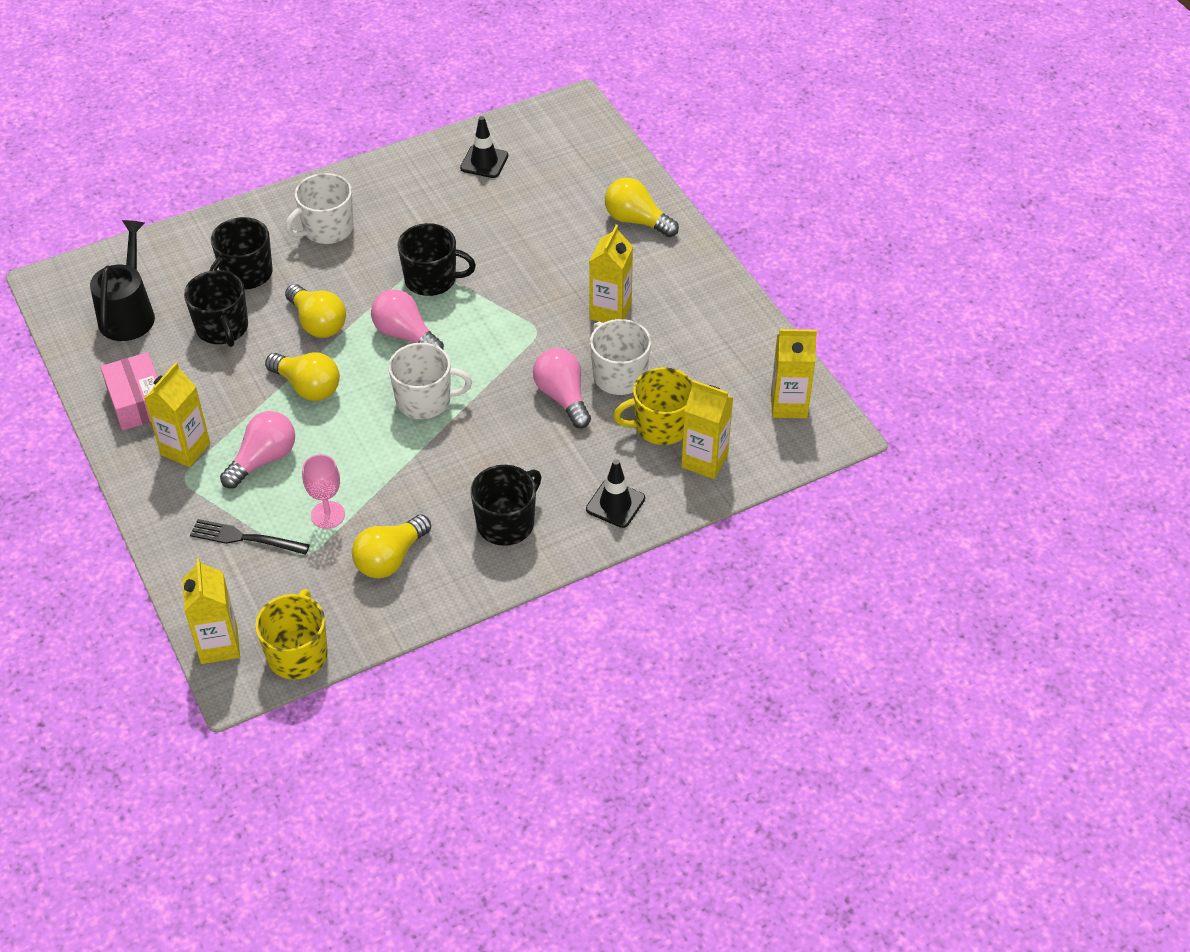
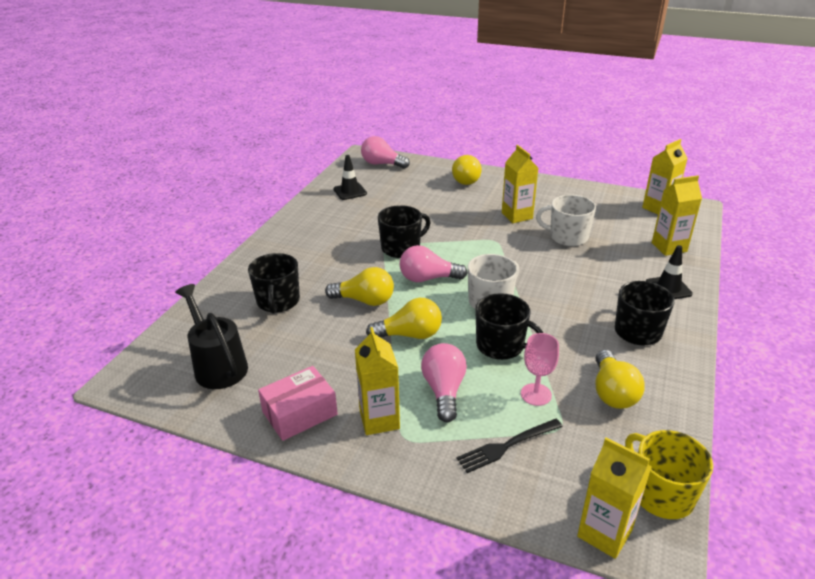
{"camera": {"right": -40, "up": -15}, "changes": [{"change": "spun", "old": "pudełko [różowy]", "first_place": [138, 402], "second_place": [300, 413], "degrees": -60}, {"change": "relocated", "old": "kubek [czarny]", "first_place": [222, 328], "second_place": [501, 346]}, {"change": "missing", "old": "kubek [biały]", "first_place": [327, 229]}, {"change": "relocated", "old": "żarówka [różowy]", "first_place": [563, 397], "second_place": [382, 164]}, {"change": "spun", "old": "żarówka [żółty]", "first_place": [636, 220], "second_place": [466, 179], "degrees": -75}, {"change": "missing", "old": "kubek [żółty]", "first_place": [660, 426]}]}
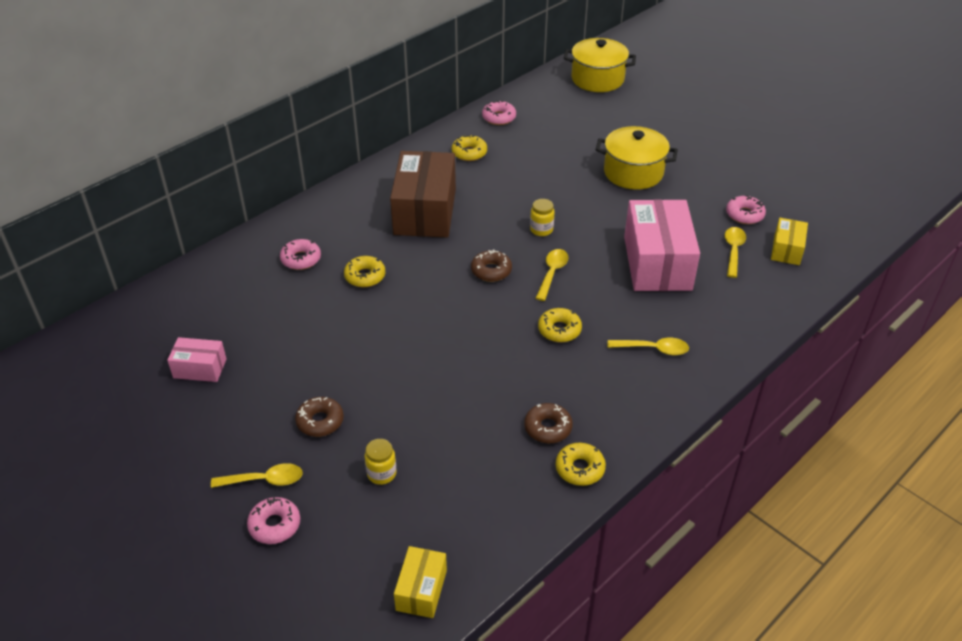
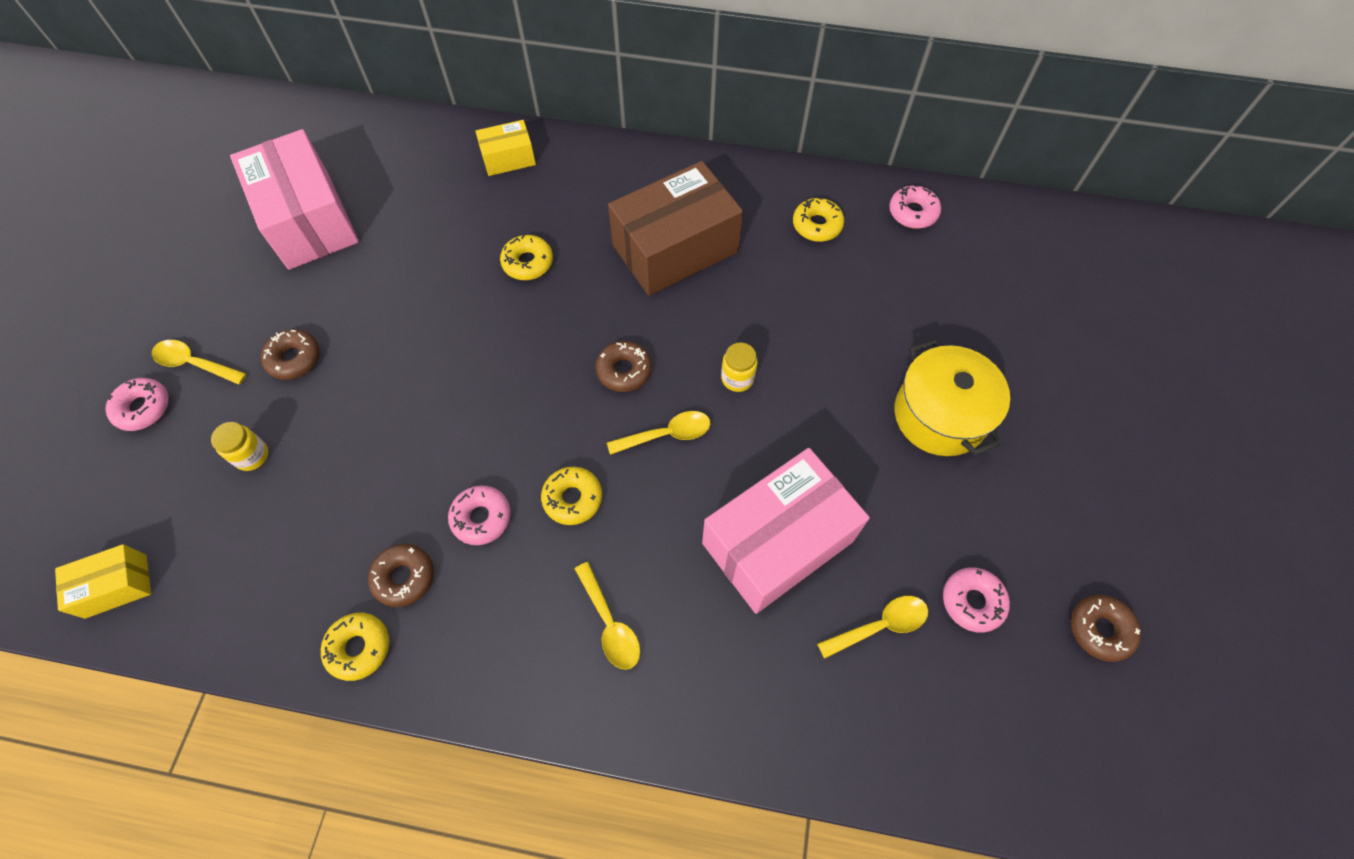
{"camera": {"right": 55, "up": 20}, "changes": [{"change": "size", "old": "pudełko [różowy]", "first_place": [200, 368], "second_place": [309, 220], "factor": 2.03}, {"change": "spun", "old": "łyżka [żółty]", "first_place": [264, 480], "second_place": [194, 363], "degrees": 150}, {"change": "relocated", "old": "donut [różowy]", "first_place": [301, 259], "second_place": [481, 518]}, {"change": "missing", "old": "garnek [żółty]", "first_place": [597, 79]}, {"change": "relocated", "old": "pudełko [żółty]", "first_place": [786, 250], "second_place": [508, 158]}, {"change": "appeared", "new": "donut [brązowy]", "second_place": [1100, 629]}]}
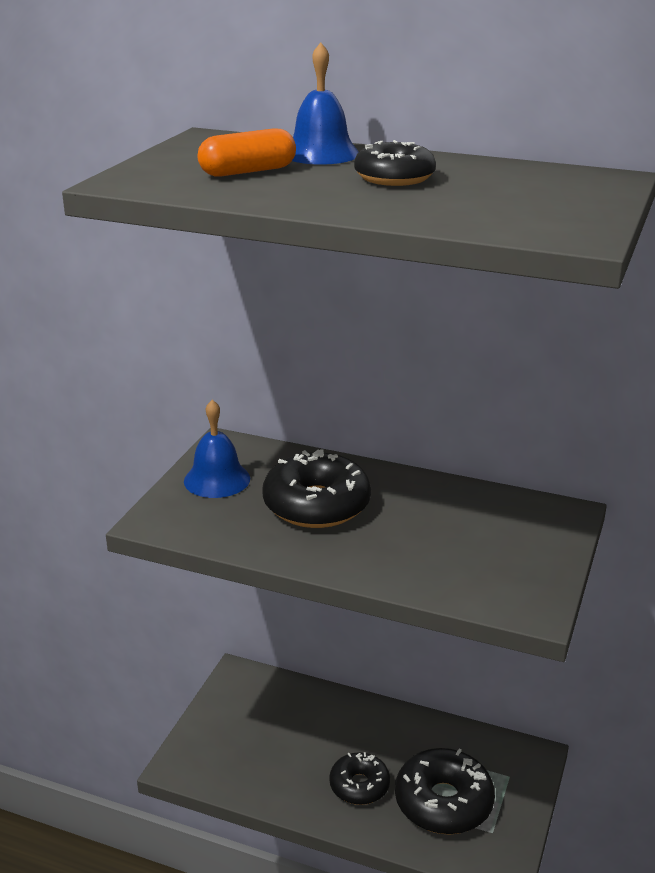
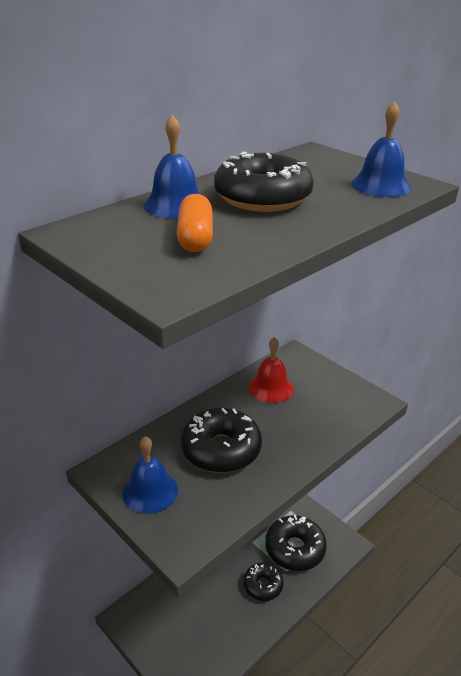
{"camera": {"right": -65, "up": 5}, "changes": [{"change": "size", "old": "donut [czarny]", "first_place": [394, 178], "second_place": [262, 198], "factor": 1.6}, {"change": "appeared", "new": "dzwonek [czerwony]", "second_place": [271, 387]}, {"change": "appeared", "new": "dzwonek [niebieski]", "second_place": [380, 185]}]}
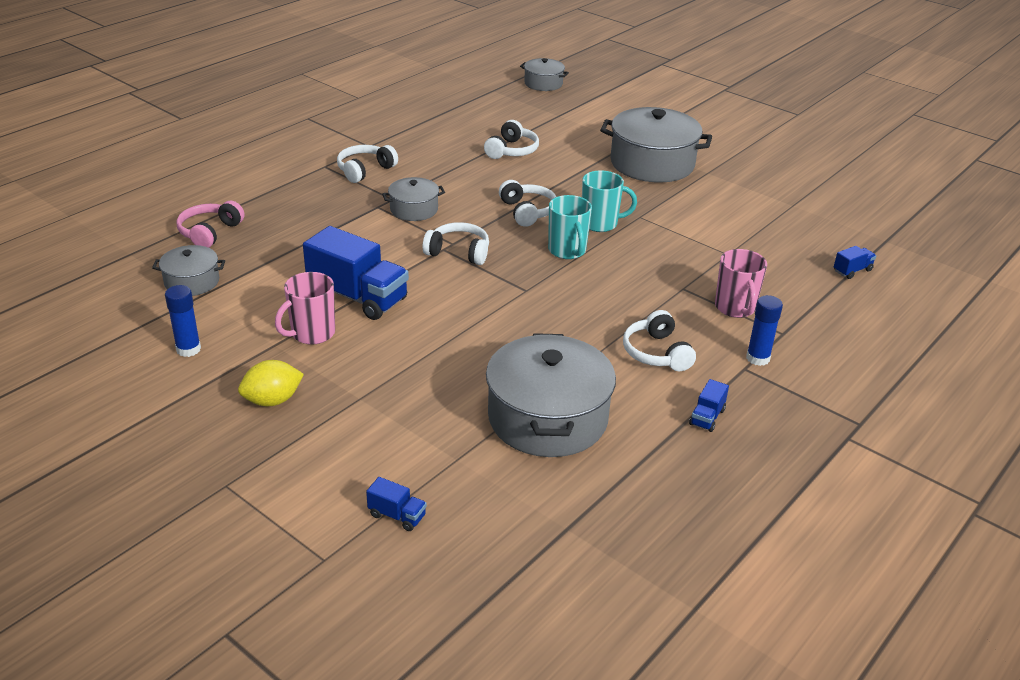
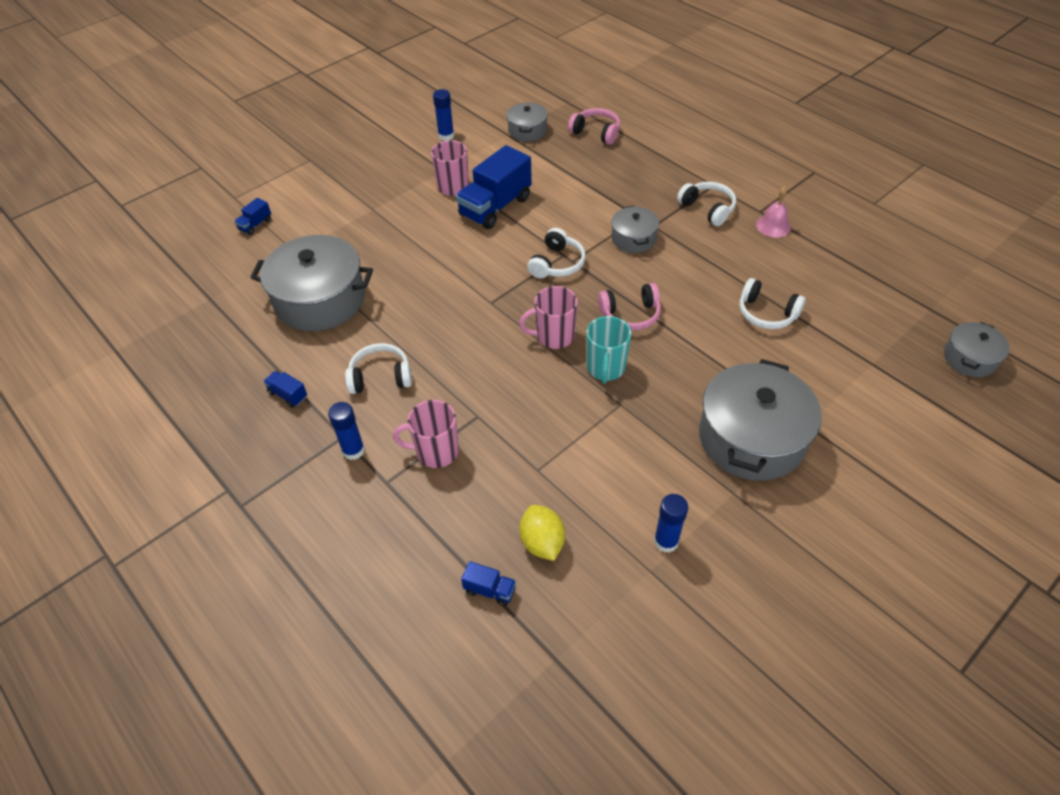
{"camera": {"right": 100, "up": 15}, "changes": [{"change": "relocated", "old": "cytryna [żółty]", "first_place": [272, 400], "second_place": [542, 542]}, {"change": "colour", "old": "słuchawki [biały]", "new": "słuchawki [różowy]", "first_place": [527, 211], "second_place": [630, 315]}, {"change": "colour", "old": "kubek [turkusowy]", "new": "kubek [różowy]", "first_place": [567, 251], "second_place": [554, 336]}, {"change": "spun", "old": "ciężarówka [niebieski]", "first_place": [852, 271], "second_place": [490, 590], "degrees": -45}, {"change": "appeared", "new": "klej w sztyfcie [niebieski]", "second_place": [666, 541]}, {"change": "appeared", "new": "dzwonek [różowy]", "second_place": [773, 226]}]}
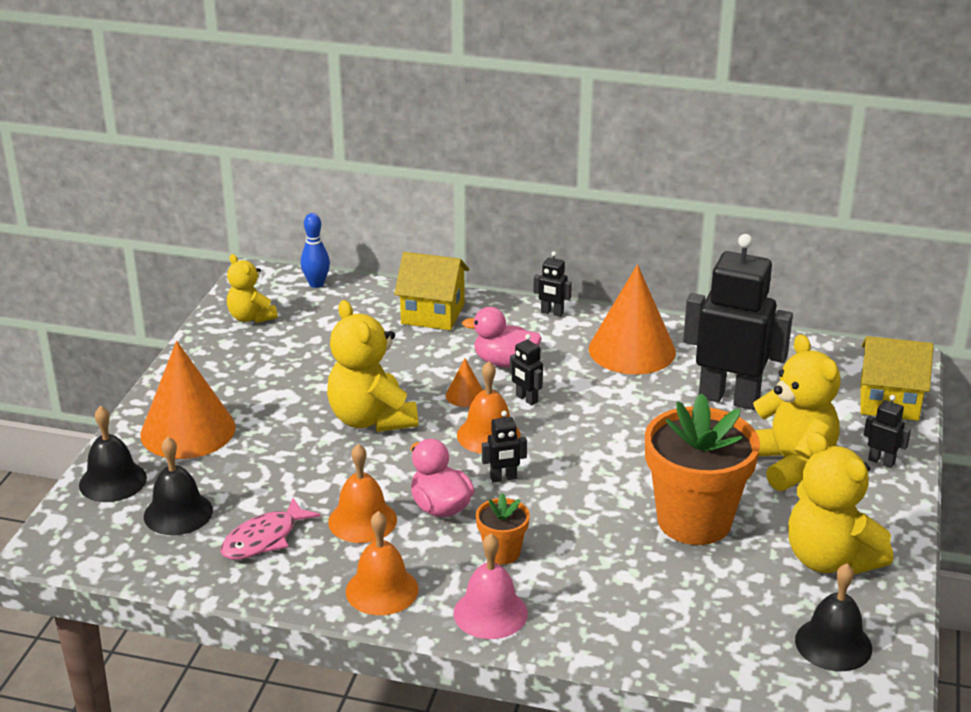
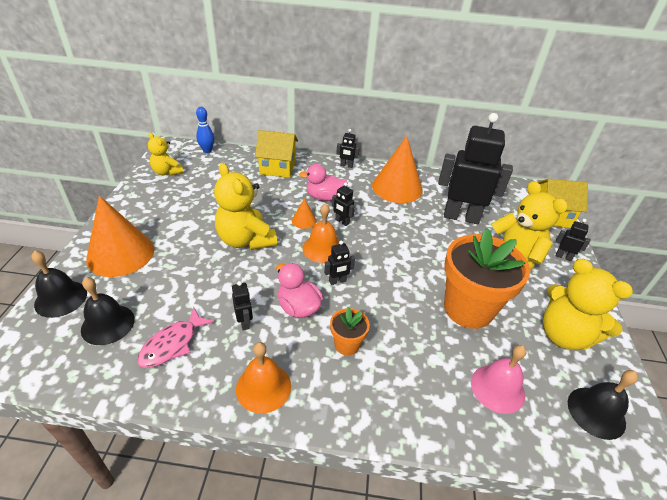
{"camera": {"right": -10, "up": 10}, "changes": [{"change": "exchanged", "old": "dzwonek [pomarańczowy]", "new": "robot [czarny]", "first_place": [362, 520], "second_place": [244, 322]}, {"change": "relocated", "old": "dzwonek [różowy]", "first_place": [490, 613], "second_place": [497, 388]}]}
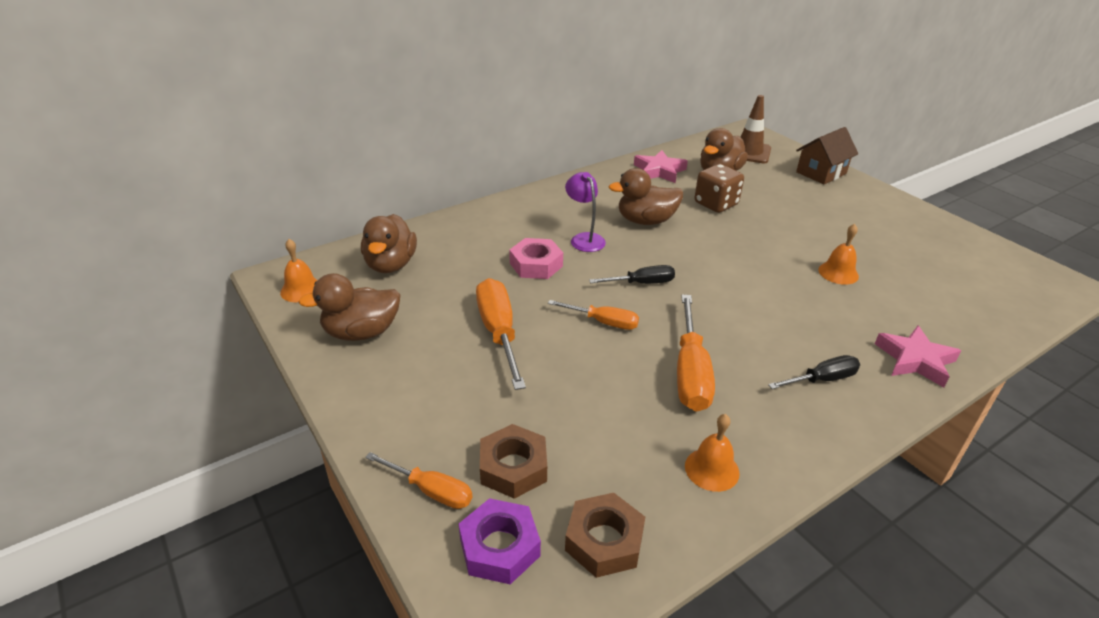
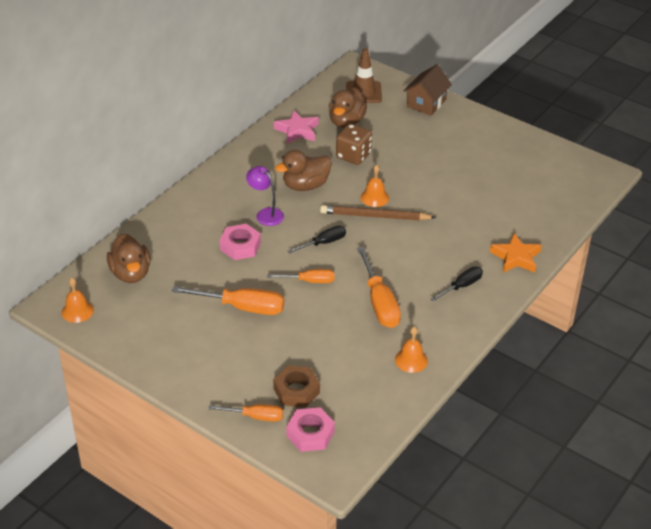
{"camera": {"right": -20, "up": 5}, "changes": [{"change": "missing", "old": "kaczka [brązowy]", "first_place": [361, 332]}, {"change": "colour", "old": "nakrętka [fioletowy]", "new": "nakrętka [różowy]", "first_place": [499, 547], "second_place": [310, 434]}, {"change": "spun", "old": "śrubokręt [pomarańczowy]", "first_place": [499, 333], "second_place": [242, 307], "degrees": 135}, {"change": "missing", "old": "nakrętka [brązowy]", "first_place": [604, 541]}, {"change": "relocated", "old": "dzwonek [pomarańczowy]", "first_place": [838, 273], "second_place": [374, 197]}, {"change": "colour", "old": "gwiazda [różowy]", "new": "gwiazda [pomarańczowy]", "first_place": [915, 360], "second_place": [516, 257]}, {"change": "appeared", "new": "ołówek [brązowy]", "second_place": [375, 216]}]}
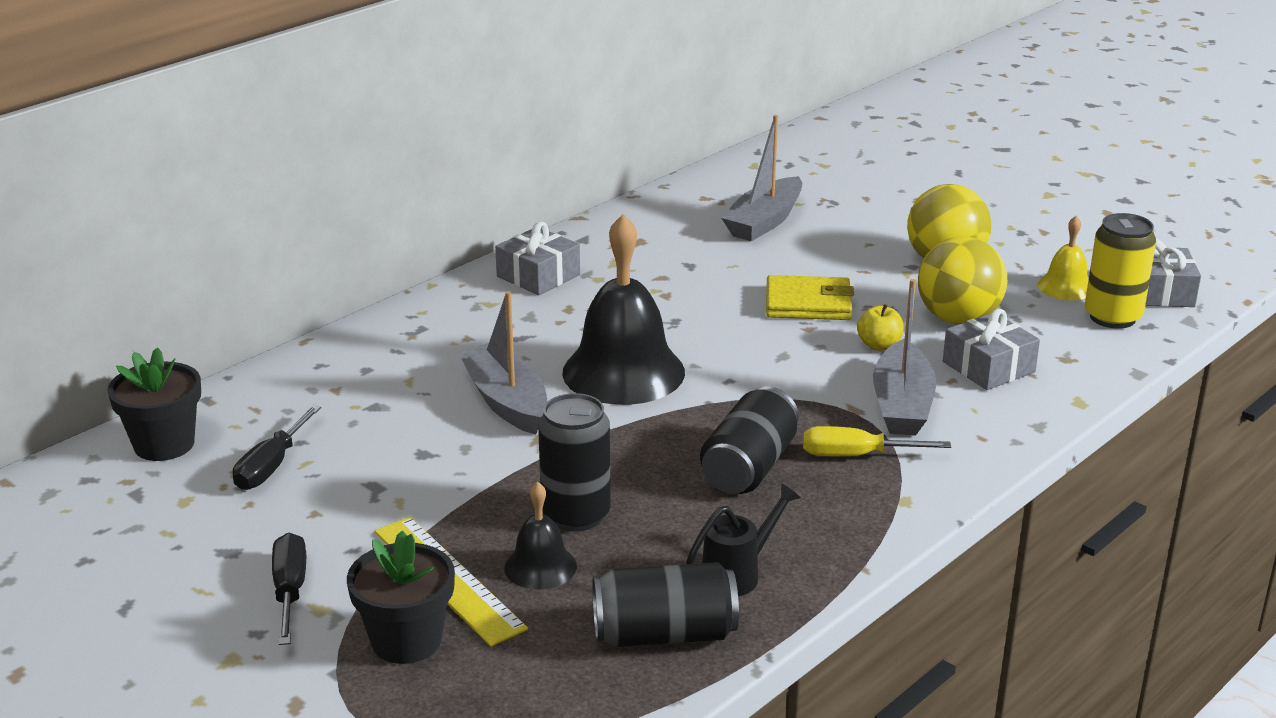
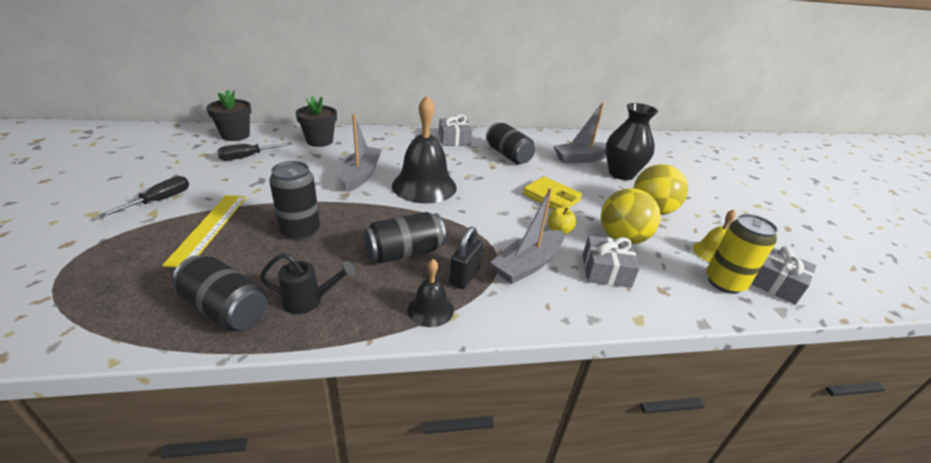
{"camera": {"right": 35, "up": 5}, "changes": [{"change": "relocated", "old": "doniczka [czarny]", "first_place": [406, 641], "second_place": [319, 141]}, {"change": "relocated", "old": "dzwonek [czarny]", "first_place": [540, 566], "second_place": [430, 309]}, {"change": "exchanged", "old": "śrubokręt [żółty]", "new": "kłódka [czarny]", "first_place": [856, 455], "second_place": [464, 276]}, {"change": "appeared", "new": "puszka [czarny]", "second_place": [508, 155]}, {"change": "appeared", "new": "wazon [czarny]", "second_place": [621, 174]}]}
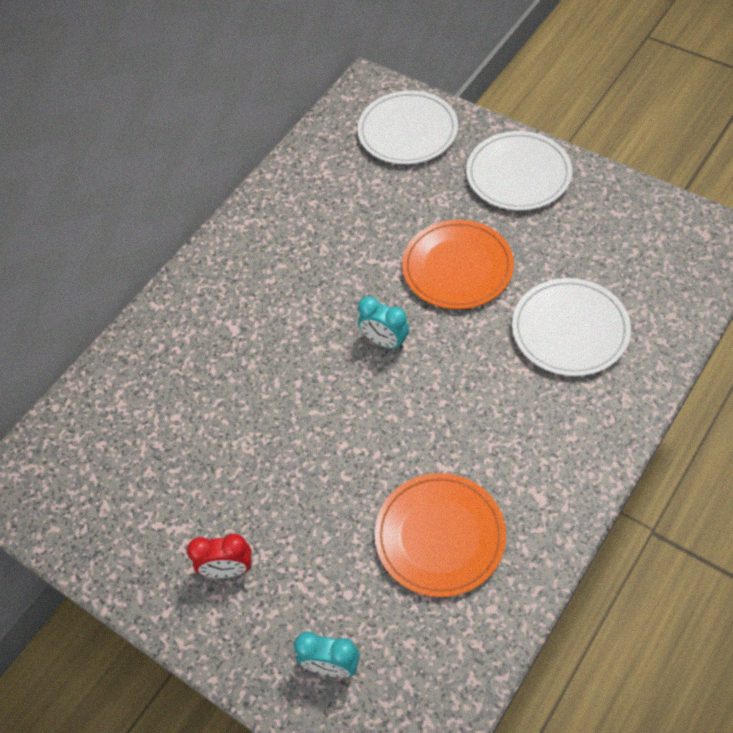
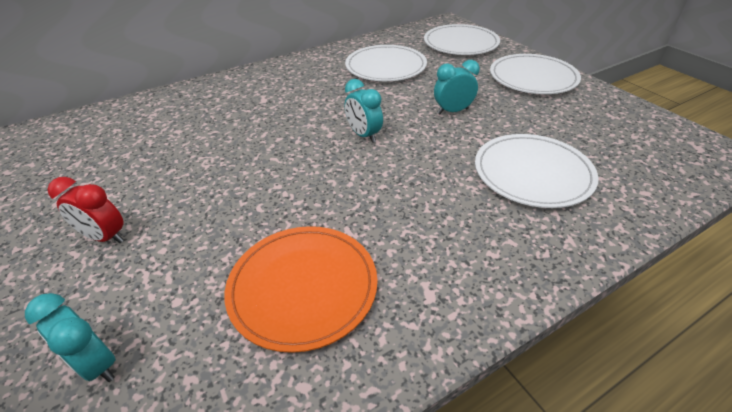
{"camera": {"right": 20, "up": -15}, "changes": [{"change": "exchanged", "old": "talerz [pomarańczowy]", "new": "budzik [turkusowy]", "first_place": [457, 267], "second_place": [453, 111]}, {"change": "appeared", "new": "talerz [biały]", "second_place": [385, 67]}]}
